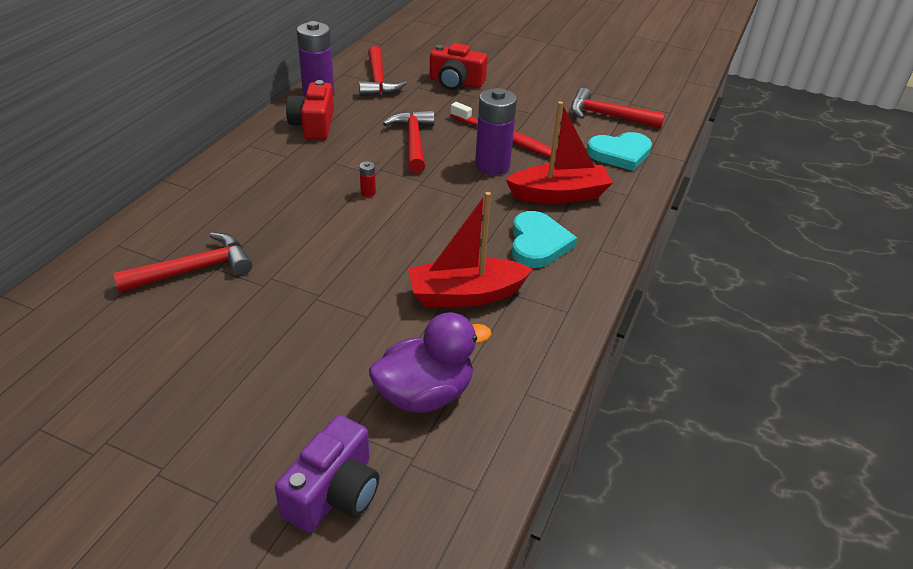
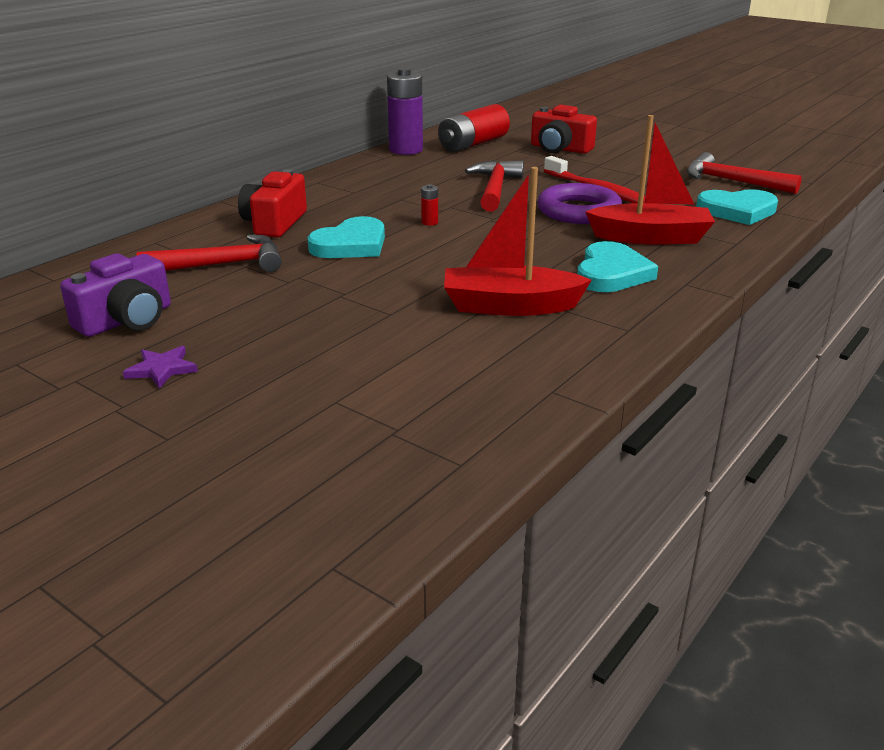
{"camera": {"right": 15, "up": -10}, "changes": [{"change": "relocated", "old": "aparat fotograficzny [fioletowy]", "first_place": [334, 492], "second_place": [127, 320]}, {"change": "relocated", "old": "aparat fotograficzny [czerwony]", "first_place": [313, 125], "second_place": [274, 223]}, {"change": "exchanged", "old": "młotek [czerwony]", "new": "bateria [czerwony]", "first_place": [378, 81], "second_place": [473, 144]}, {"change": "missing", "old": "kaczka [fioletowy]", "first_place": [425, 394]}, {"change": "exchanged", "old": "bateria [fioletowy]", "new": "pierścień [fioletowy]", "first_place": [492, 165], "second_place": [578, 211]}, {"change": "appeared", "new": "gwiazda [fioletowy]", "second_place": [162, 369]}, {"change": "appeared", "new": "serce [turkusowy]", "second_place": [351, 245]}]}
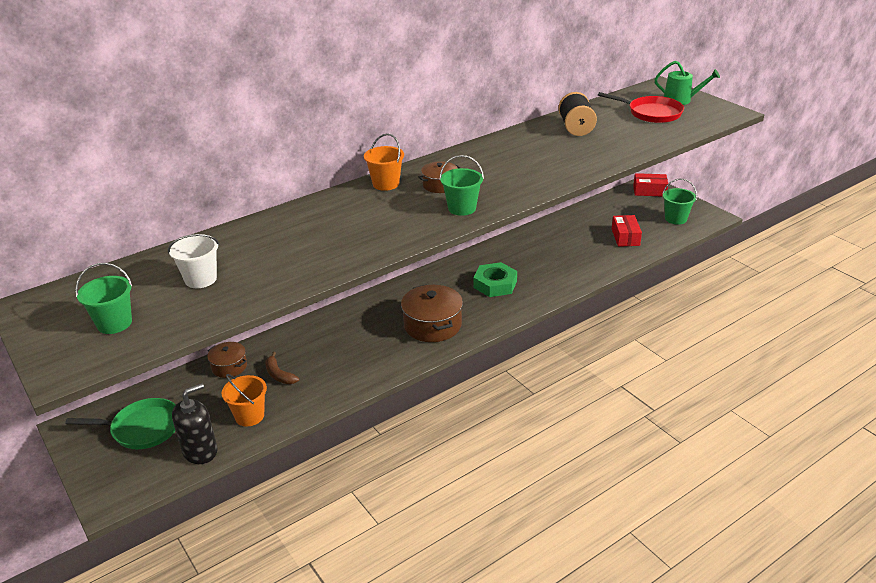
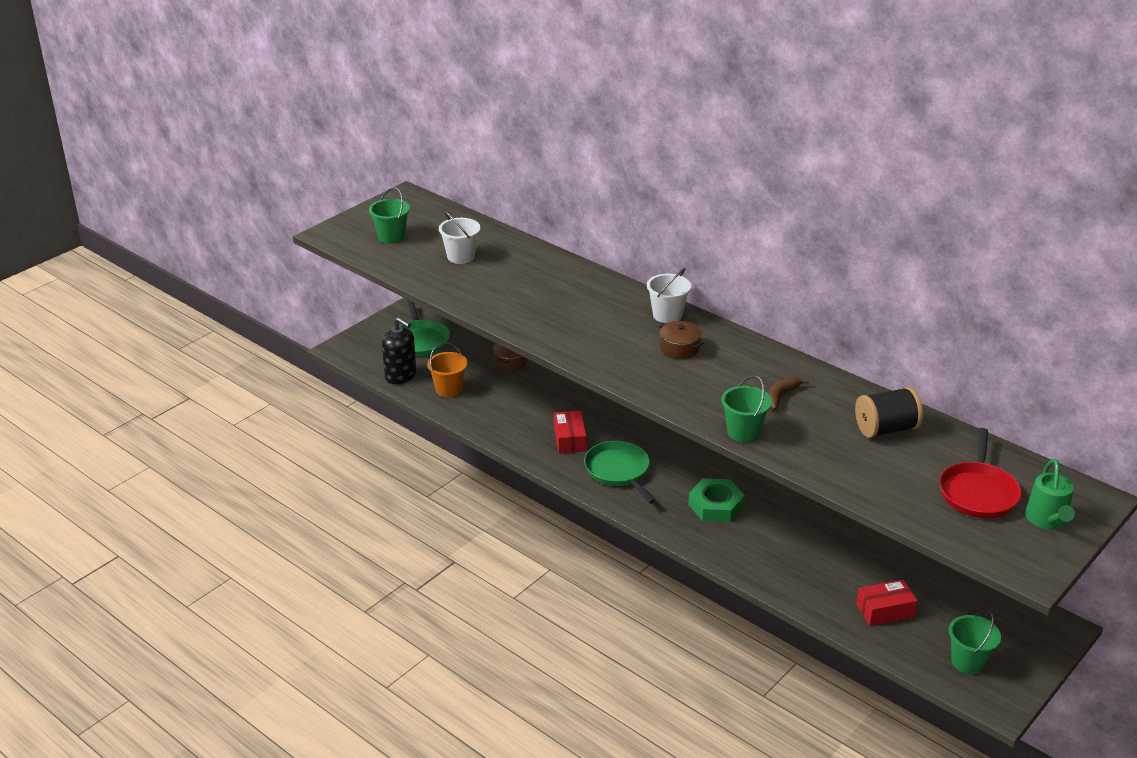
{"camera": {"right": 75, "up": 0}, "changes": [{"change": "relocated", "old": "banan [brązowy]", "first_place": [279, 375], "second_place": [780, 396]}, {"change": "colour", "old": "wiadro [pomarańczowy]", "new": "wiadro [biały]", "first_place": [386, 184], "second_place": [667, 315]}, {"change": "exchanged", "old": "garnek [brązowy]", "new": "patelnia [zielony]", "first_place": [432, 325], "second_place": [618, 471]}, {"change": "relocated", "old": "wiadro [zielony]", "first_place": [462, 208], "second_place": [743, 432]}, {"change": "relocated", "old": "pudełko [czerwony]", "first_place": [649, 191], "second_place": [569, 439]}]}
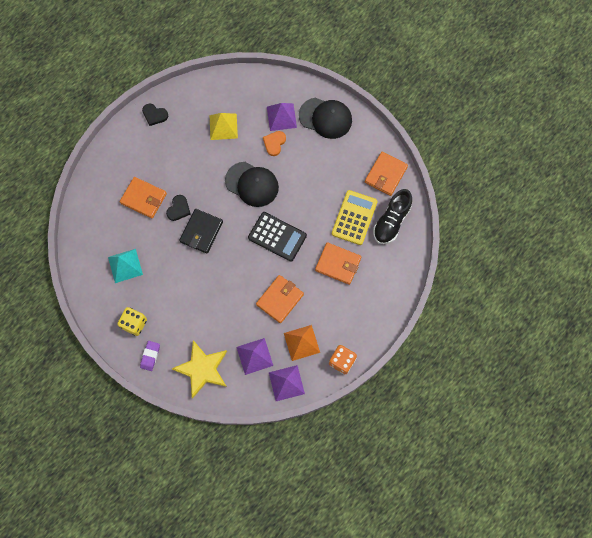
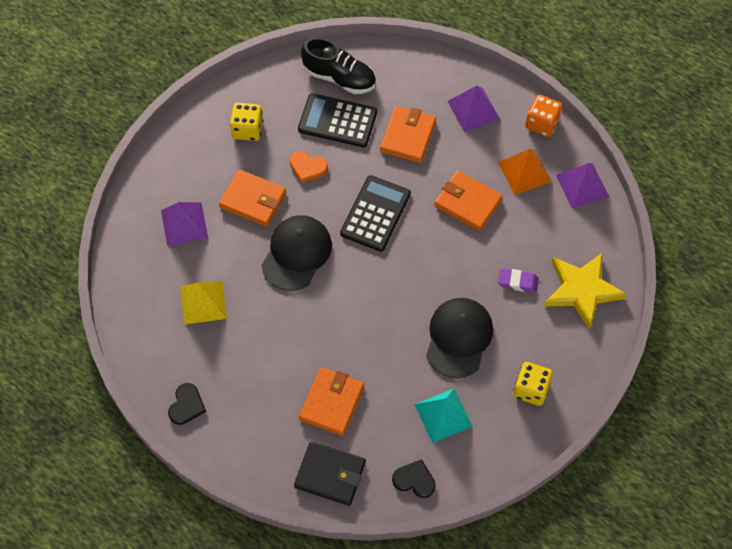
{"camera": {"right": -95, "up": -10}, "changes": [{"change": "relocated", "old": "gumka do mazania [fioletowy]", "first_place": [150, 356], "second_place": [518, 282]}, {"change": "relocated", "old": "serce [czarny]", "first_place": [178, 209], "second_place": [414, 480]}, {"change": "relocated", "old": "portfel [czarny]", "first_place": [201, 232], "second_place": [330, 475]}, {"change": "relocated", "old": "piramida [fioletowy]", "first_place": [254, 356], "second_place": [473, 109]}, {"change": "relocated", "old": "serce [pomarańczowy]", "first_place": [274, 143], "second_place": [307, 167]}, {"change": "relocated", "old": "czapka [czarny]", "first_place": [325, 118], "second_place": [458, 338]}, {"change": "colour", "old": "kalkulator [żółty]", "new": "kalkulator [czarny]", "first_place": [354, 217], "second_place": [337, 121]}, {"change": "relocated", "old": "portfel [pomarańczowy]", "first_place": [385, 175], "second_place": [253, 200]}, {"change": "appeared", "new": "kostka do gry [żółty]", "second_place": [247, 129]}]}
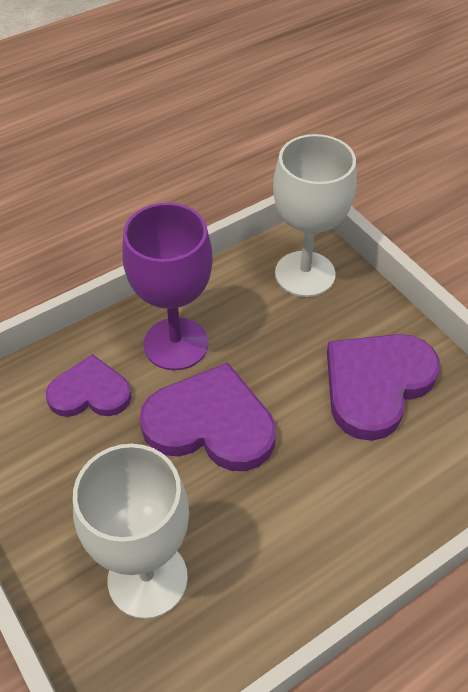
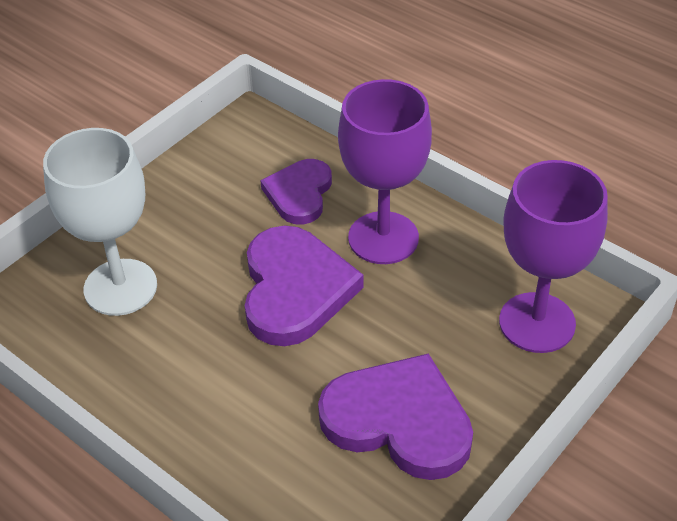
{"camera": {"right": 75, "up": -5}, "changes": [{"change": "spun", "old": "serce [fioletowy]", "first_place": [90, 392], "second_place": [299, 194], "degrees": -150}, {"change": "colour", "old": "kielich [biały]", "new": "kielich [fioletowy]", "first_place": [305, 274], "second_place": [537, 323]}]}
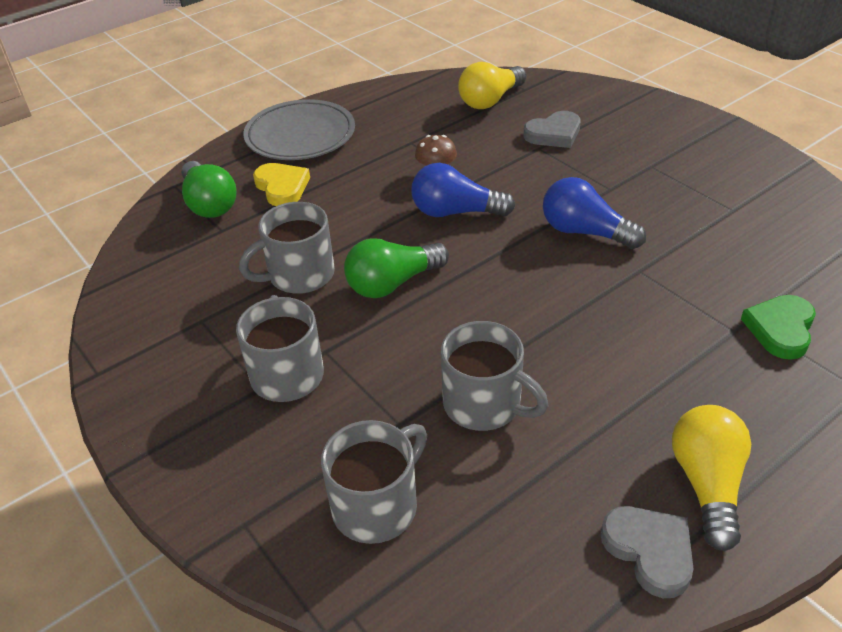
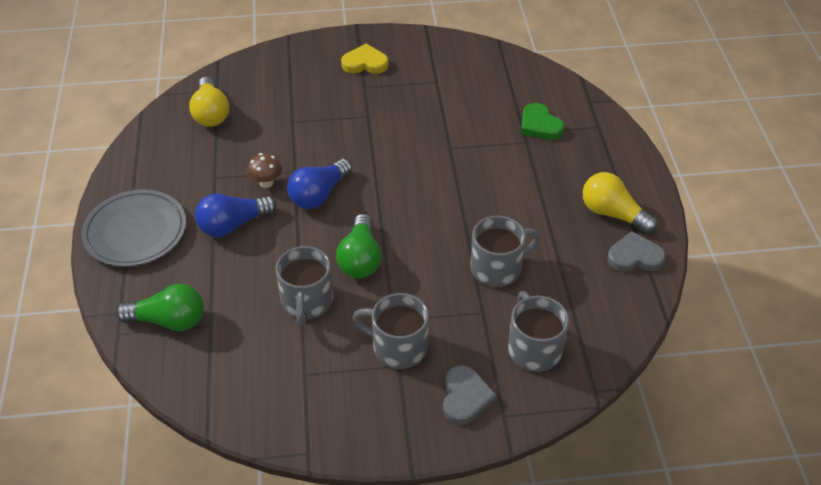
{"camera": {"right": -60, "up": 5}, "changes": [{"change": "relocated", "old": "serce [żółty]", "first_place": [282, 187], "second_place": [365, 63]}, {"change": "relocated", "old": "serce [szary]", "first_place": [554, 134], "second_place": [465, 397]}, {"change": "relocated", "old": "żarówka [niebieski]", "first_place": [584, 232], "second_place": [233, 225]}]}
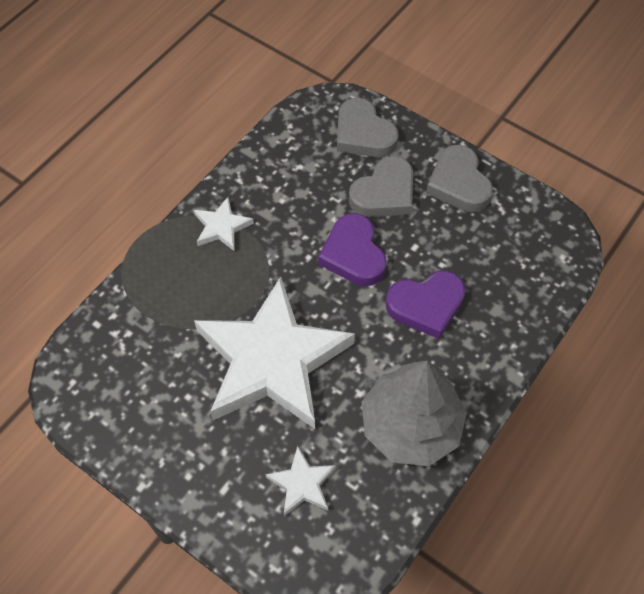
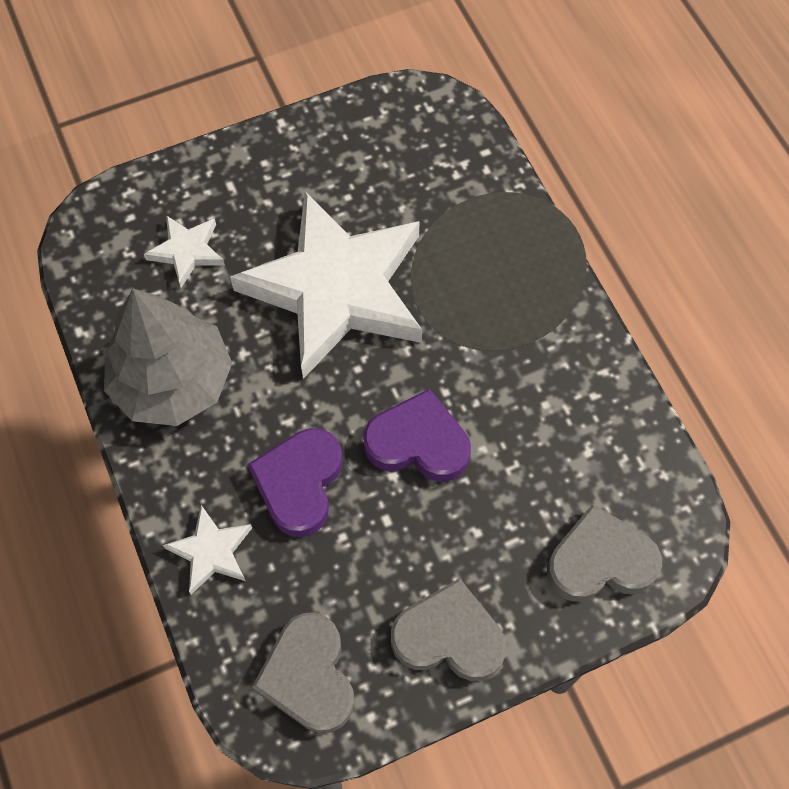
{"camera": {"right": 120, "up": 5}, "changes": [{"change": "relocated", "old": "gwiazda [biały]", "first_place": [222, 227], "second_place": [211, 552]}, {"change": "relocated", "old": "serce [szary]", "first_place": [384, 193], "second_place": [309, 676]}]}
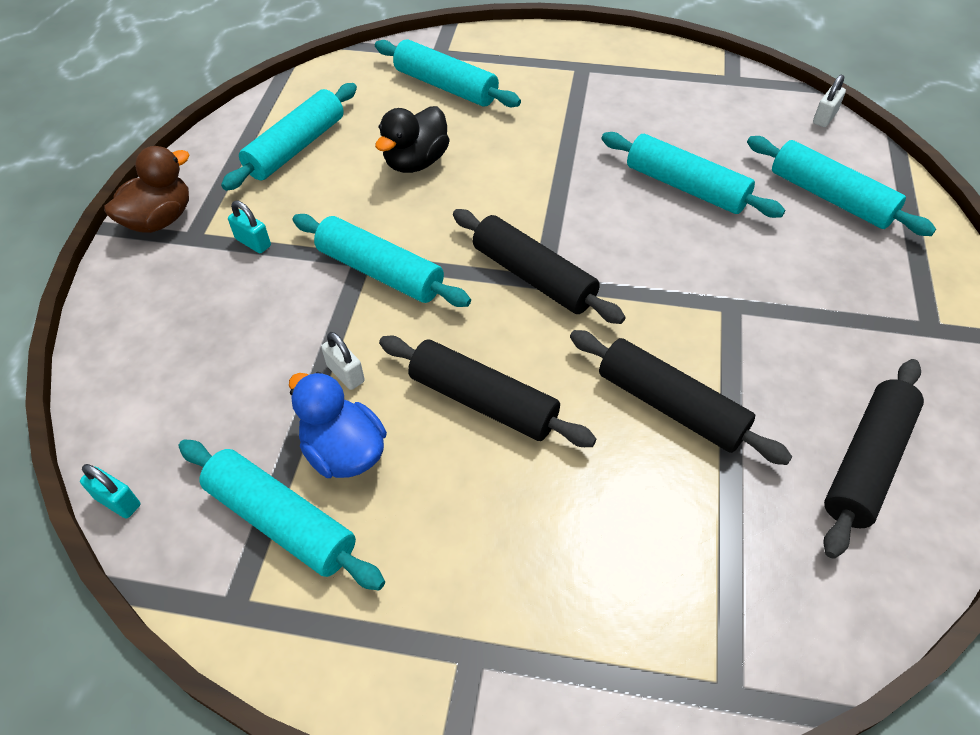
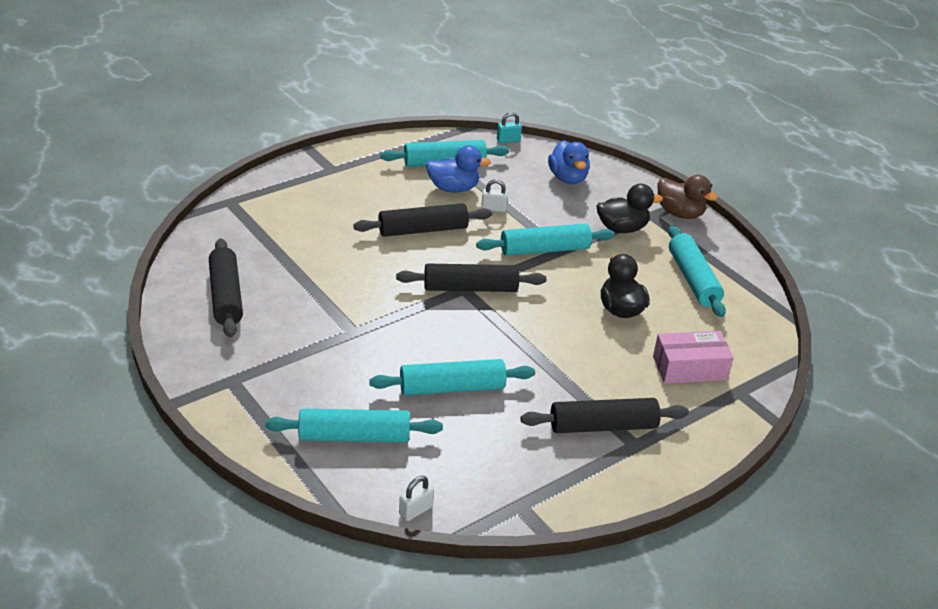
{"camera": {"right": 130, "up": -15}, "changes": [{"change": "spun", "old": "kaczka [brązowy]", "first_place": [160, 220], "second_place": [680, 213], "degrees": -45}, {"change": "exchanged", "old": "kłódka [turkusowy]", "new": "kaczka [czarny]", "first_place": [253, 242], "second_place": [622, 228]}, {"change": "exchanged", "old": "wałek do ciasta [turkusowy]", "new": "pudełko [różowy]", "first_place": [446, 86], "second_place": [689, 368]}, {"change": "relocated", "old": "wałek do ciasta [czarny]", "first_place": [670, 406], "second_place": [603, 426]}, {"change": "spun", "old": "kłódka [biały]", "first_place": [824, 117], "second_place": [416, 510], "degrees": 60}, {"change": "appeared", "new": "kaczka [niebieski]", "second_place": [568, 178]}]}
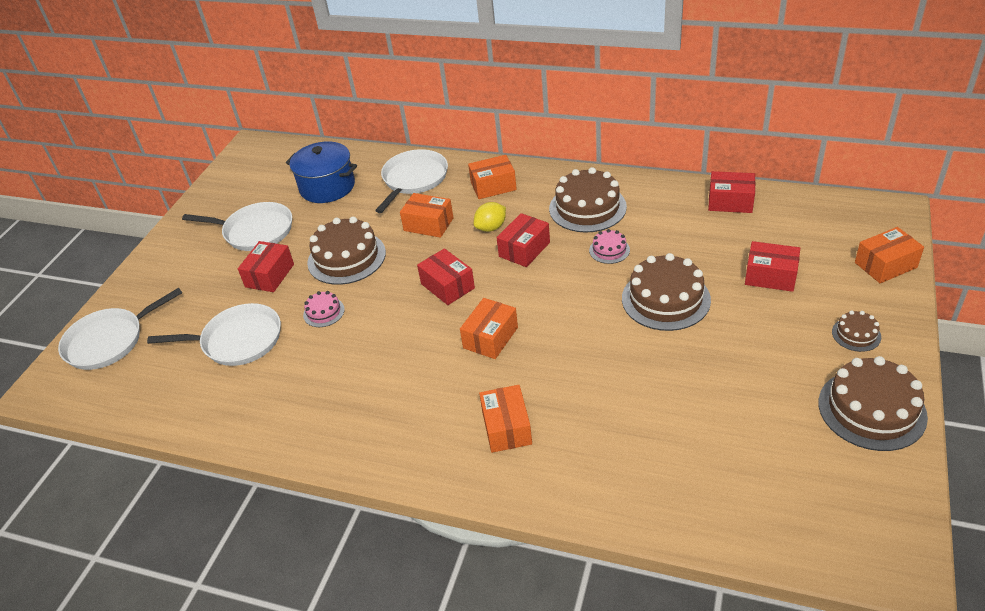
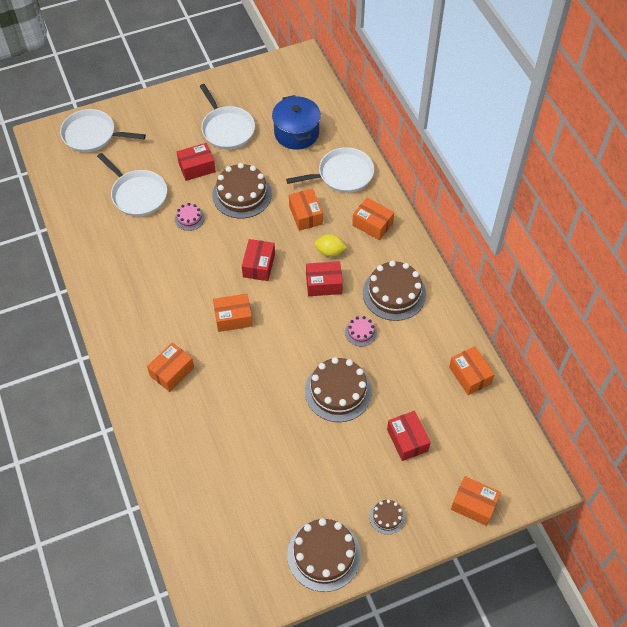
{"camera": {"right": 45, "up": 15}, "changes": [{"change": "colour", "old": "pudełko [czerwony]", "new": "pudełko [pomarańczowy]", "first_place": [730, 202], "second_place": [470, 375]}]}
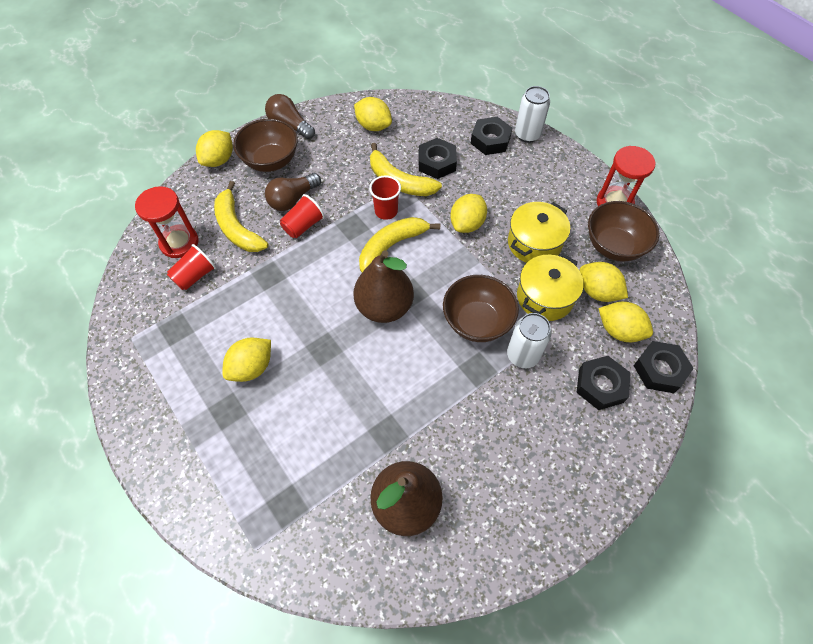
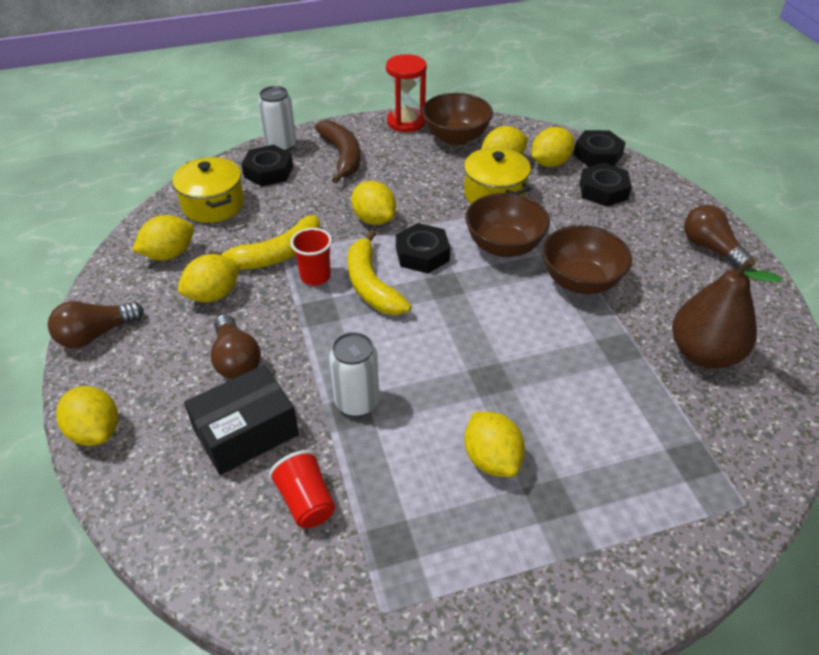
{"camera": {"right": -70, "up": -15}, "changes": [{"change": "missing", "old": "klepsydra [czerwony]", "first_place": [179, 242]}, {"change": "exchanged", "old": "banan [żółty]", "new": "pudełko [czarny]", "first_place": [237, 227], "second_place": [246, 432]}, {"change": "relocated", "old": "miska [brązowy]", "first_place": [271, 161], "second_place": [580, 281]}, {"change": "missing", "old": "szklanka [czerwony]", "first_place": [303, 225]}, {"change": "missing", "old": "gruszka [brązowy]", "first_place": [384, 307]}, {"change": "relocated", "old": "nakrętka [czarny]", "first_place": [437, 162], "second_place": [422, 254]}, {"change": "relocated", "old": "puszka [biały]", "first_place": [522, 355], "second_place": [357, 402]}, {"change": "relocated", "old": "garnek [żółty]", "first_place": [534, 243], "second_place": [213, 204]}, {"change": "appeared", "new": "cytryna [żółty]", "second_place": [213, 295]}, {"change": "appeared", "new": "banan [brązowy]", "second_place": [342, 156]}, {"change": "appeared", "new": "żarówka [brązowy]", "second_place": [710, 248]}]}
